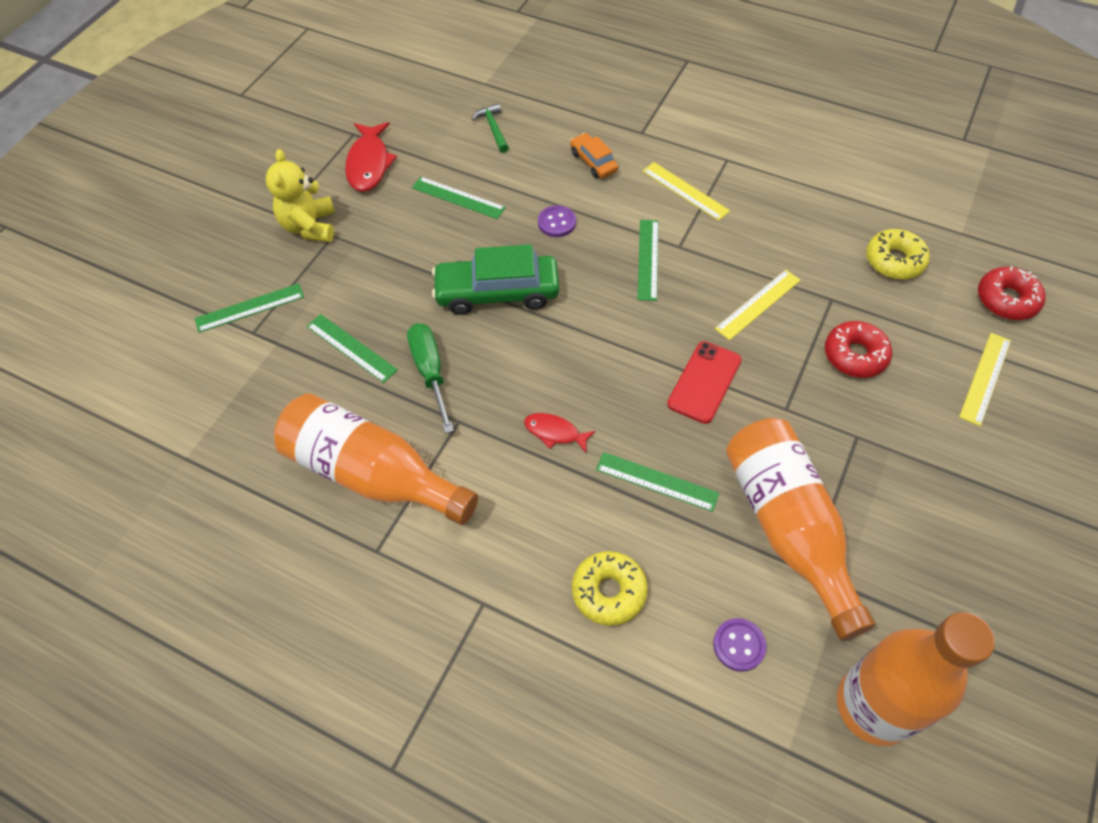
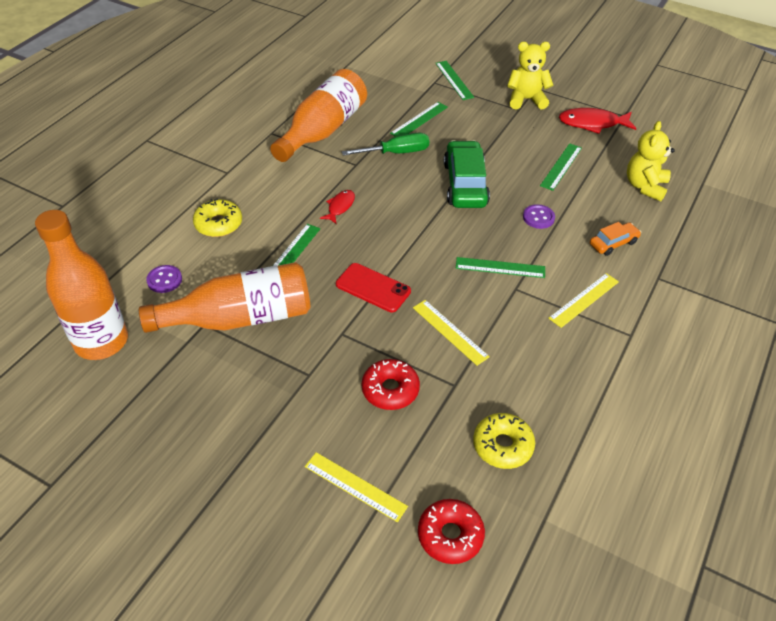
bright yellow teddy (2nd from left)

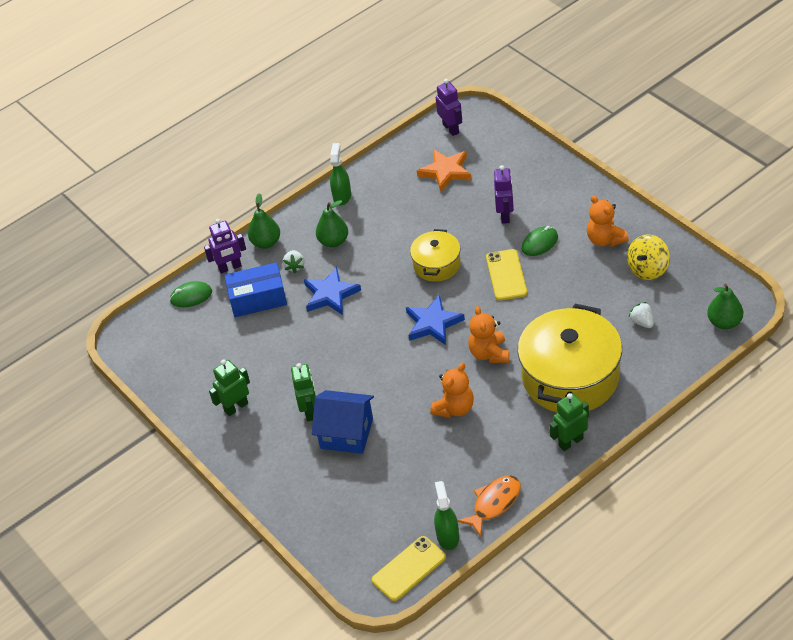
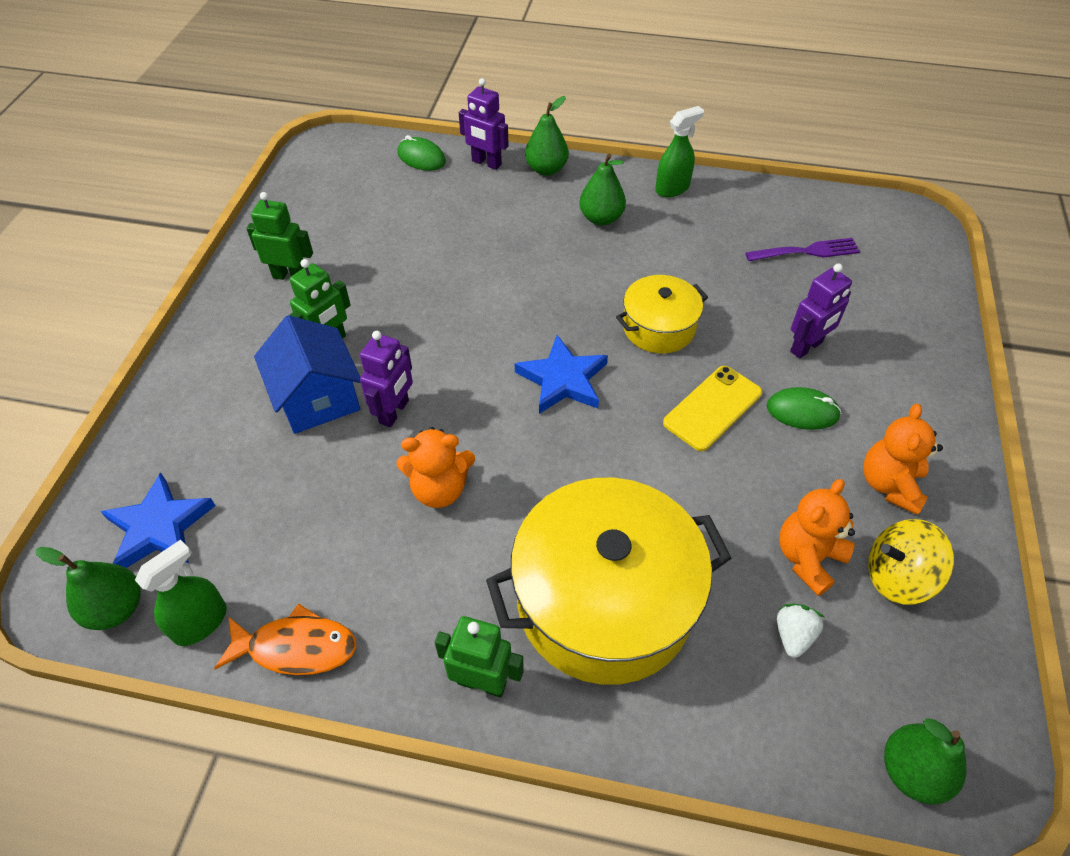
emerald toy pear (1st from left); royal blue star shape (1st from left); royal purple robot figure (1st from left); royal purple dinner fork; orange-coloured teddy (2nd from left); royal blue package; snow-white strawberry (1st from left in the first image)

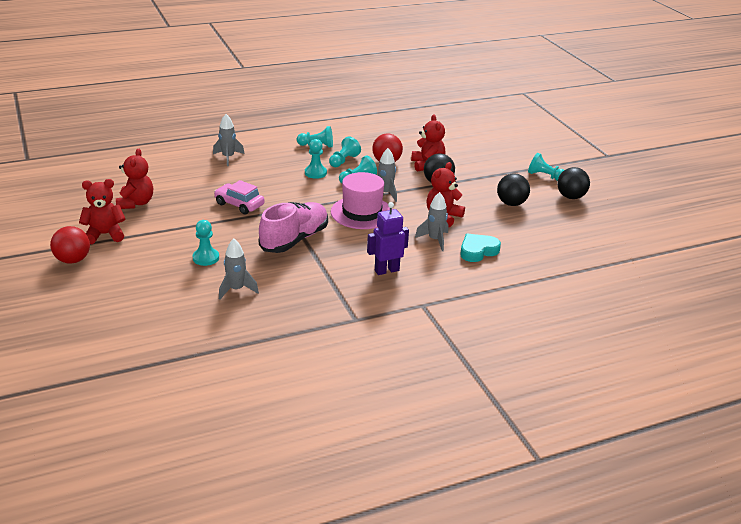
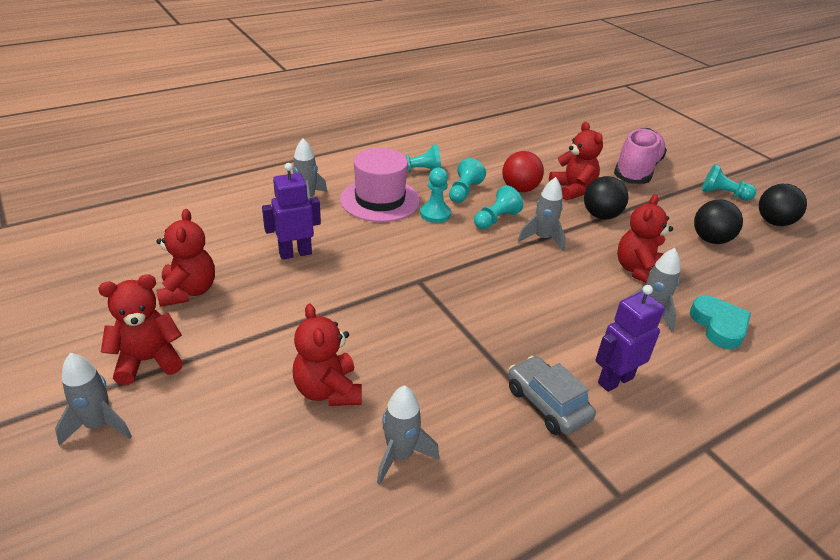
grey spaceship (1st from left); royal purple robot figure (1st from left); scarlet teddy (3rd from left); pink hat; grey automobile; pink lace-up shoe; turquoise heart shape; pink automobile

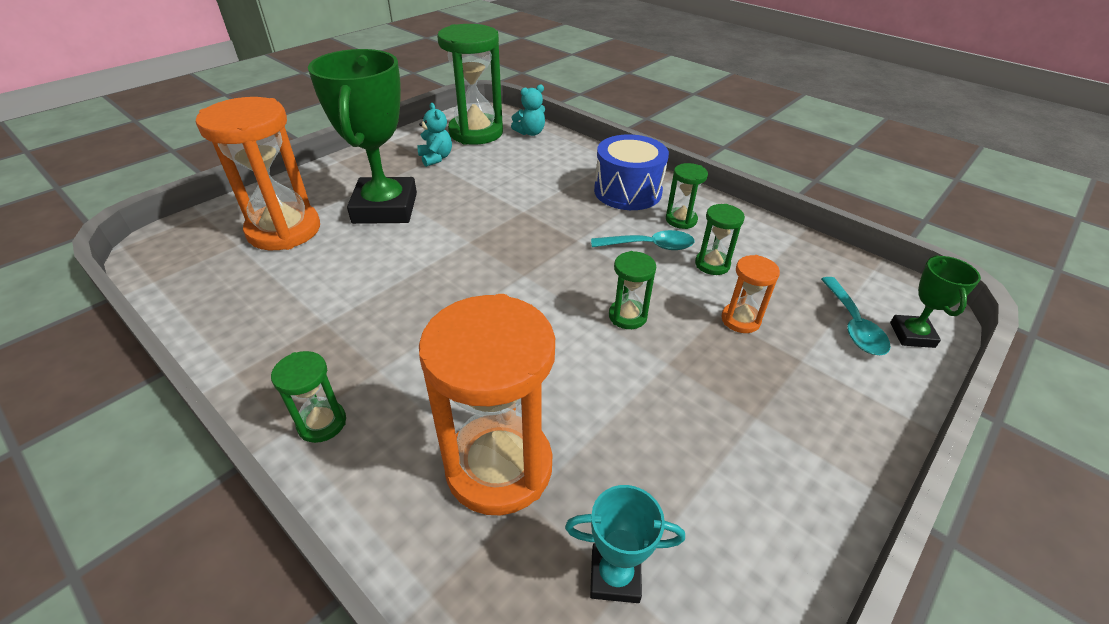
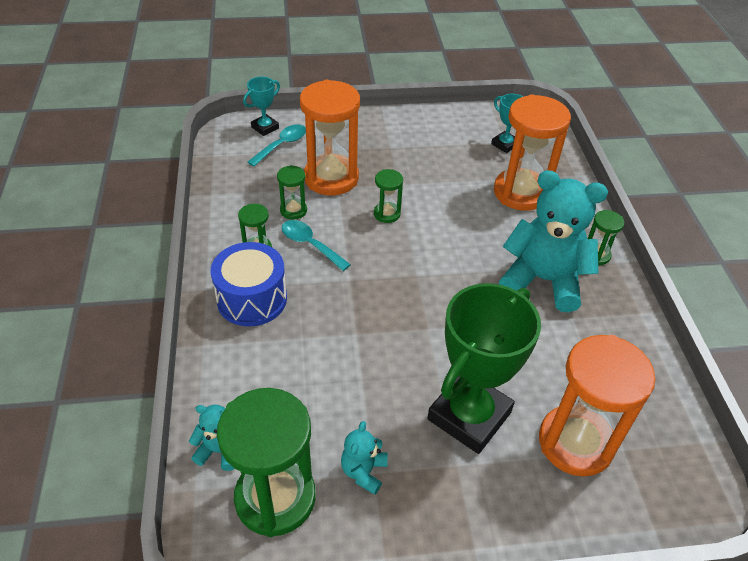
turquoise prize cup (1st from left); orange-coloured sandglass (1st from left); turquoise teddy (3rd from left)

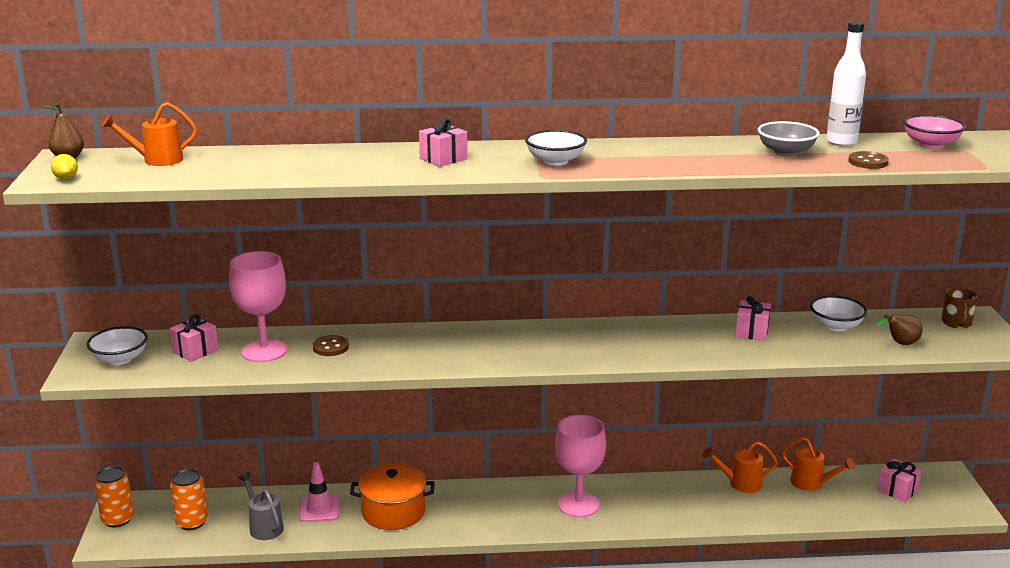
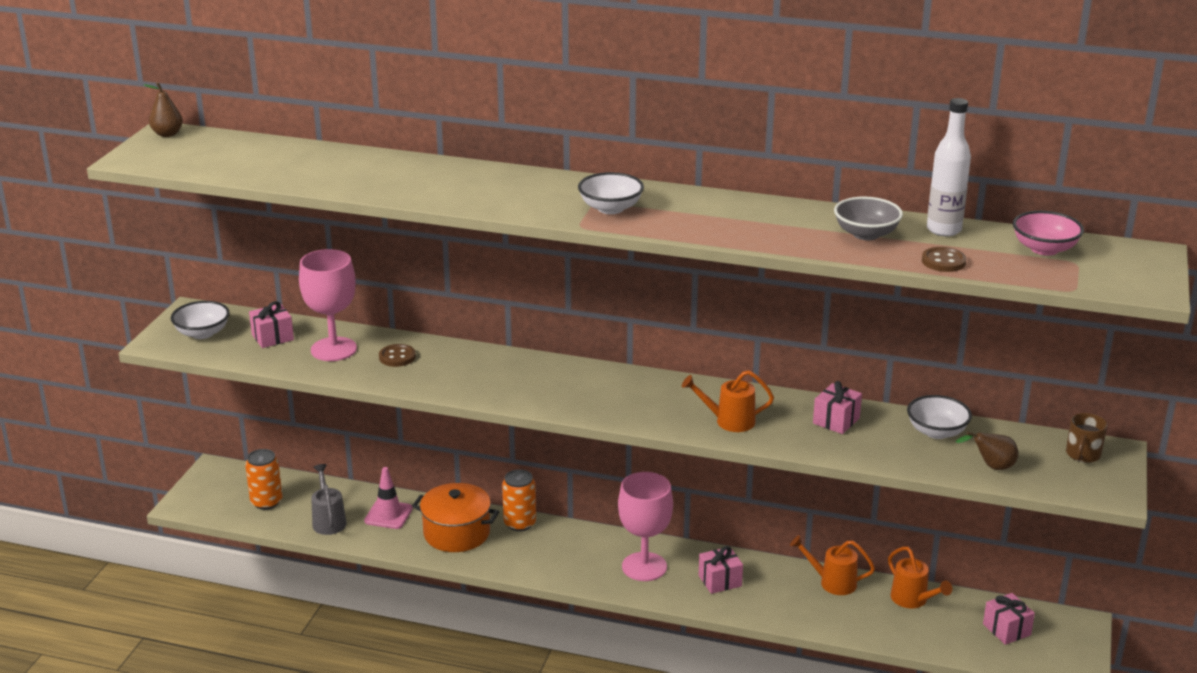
orange-coloured can (2nd from left); orange-coloured sprinkling can (1st from left); pink gift (2nd from left); bright yellow citrus fruit

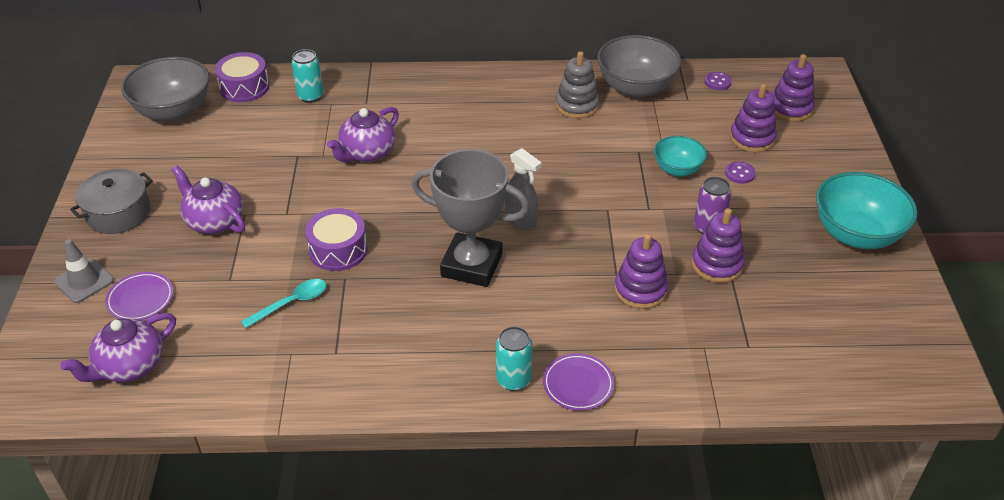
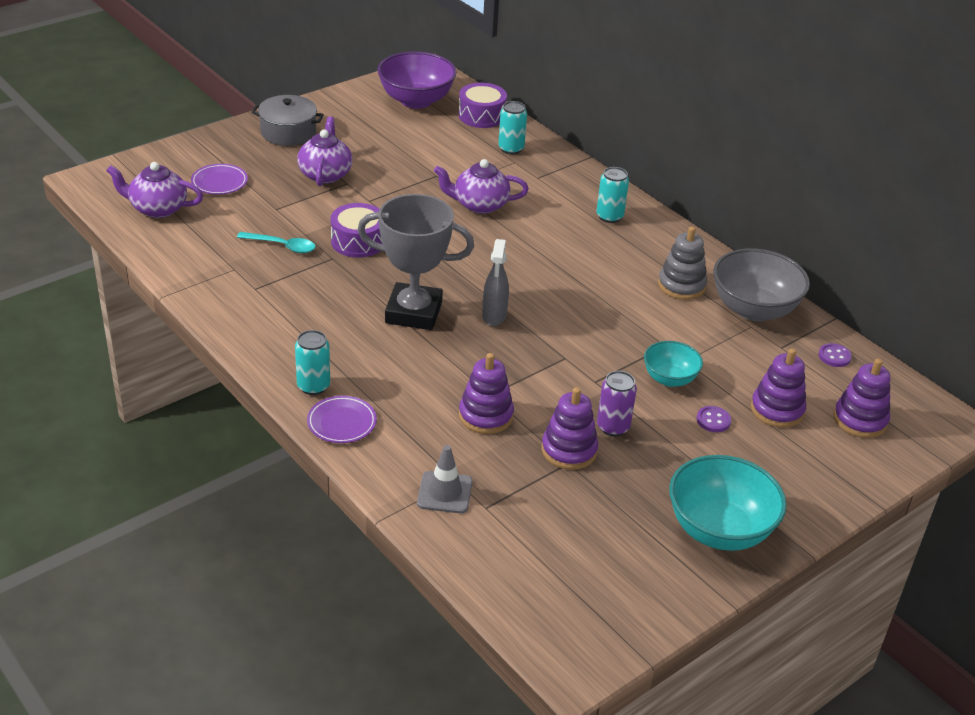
grey prize cup; royal purple bowl; grey traffic cone; turquoise can (3rd from left)

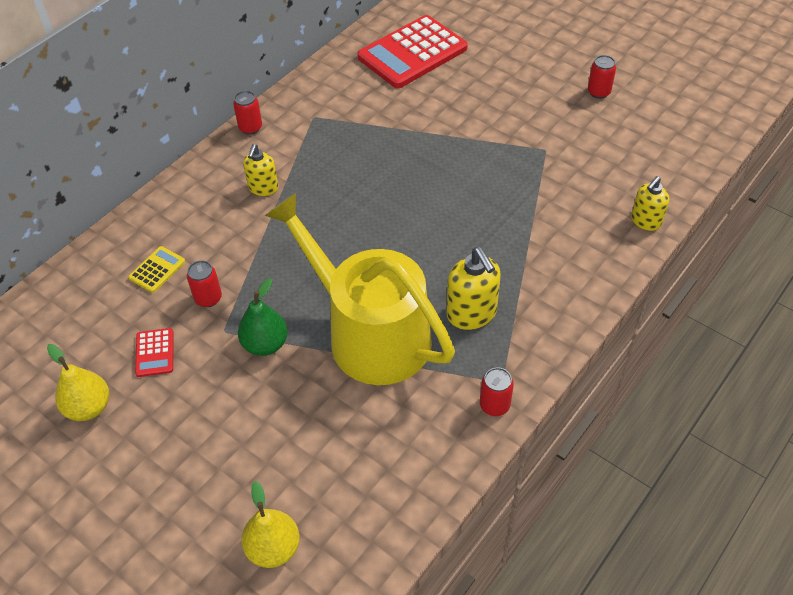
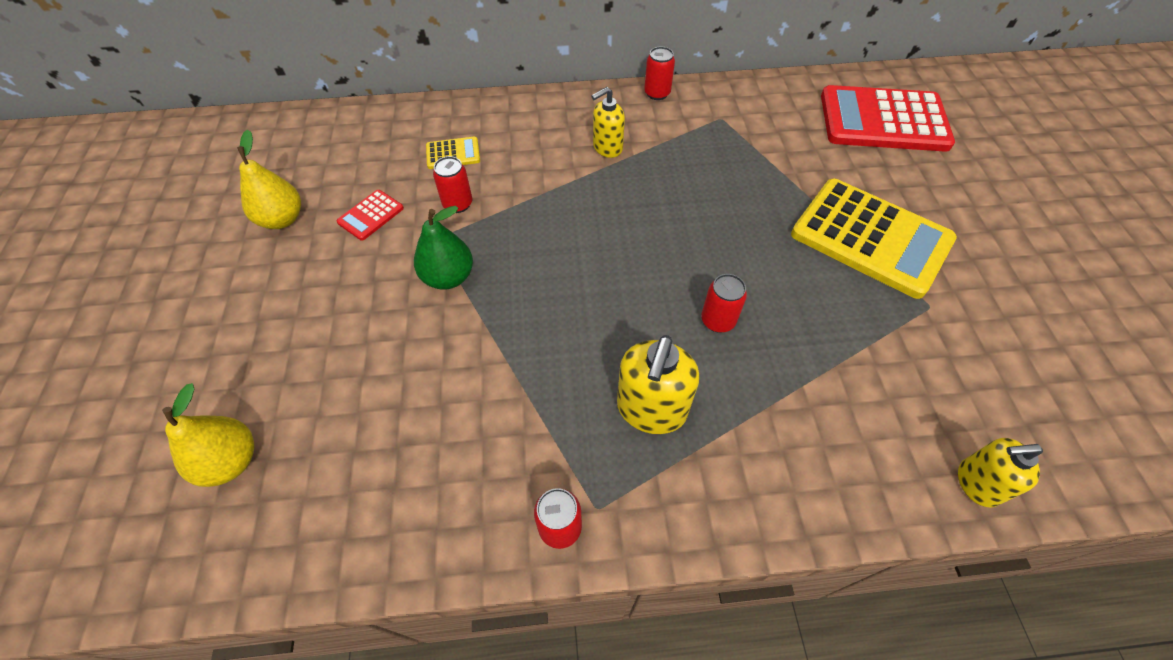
scarlet can (4th from left); bright yellow pocket calculator (2nd from left); bright yellow sprinkling can

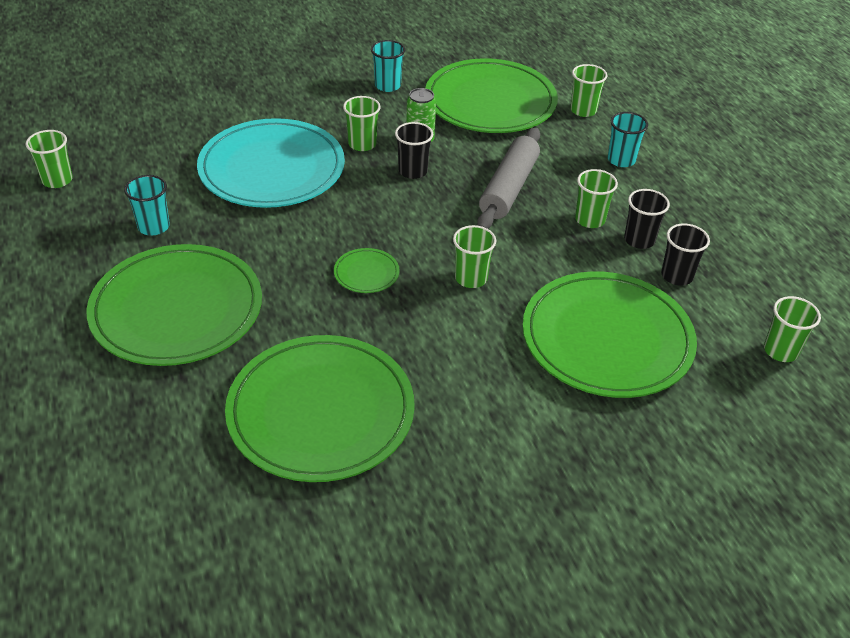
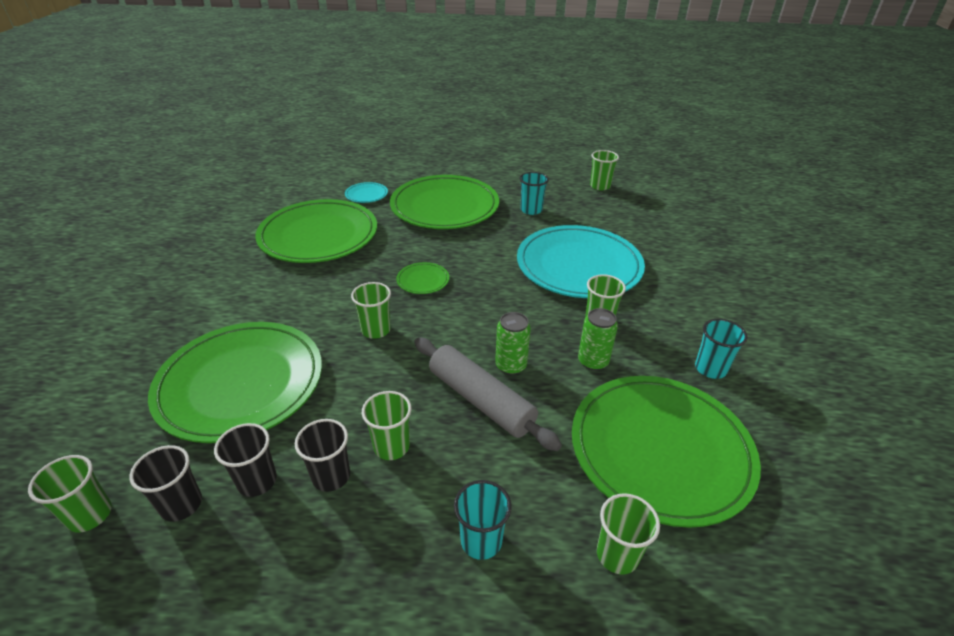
ebony tumbler (1st from left); turquoise dinner plate (1st from left); emerald can (1st from left)

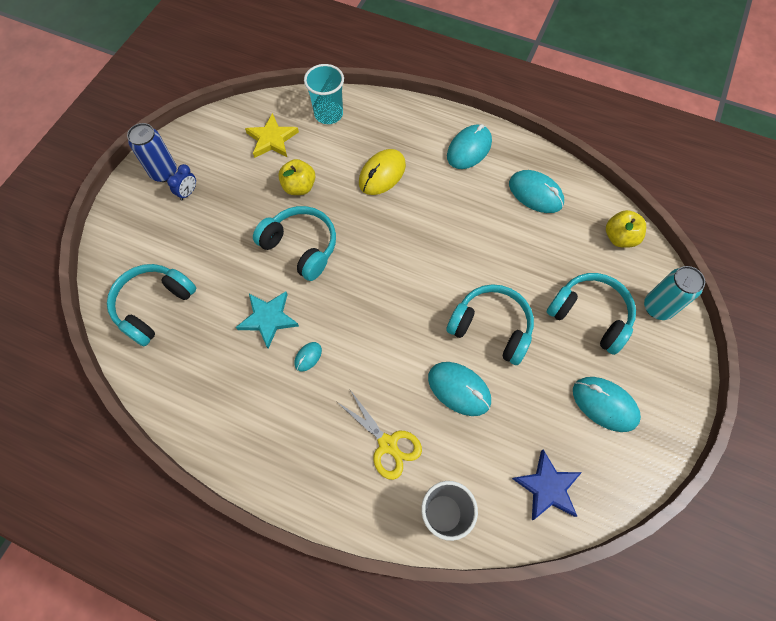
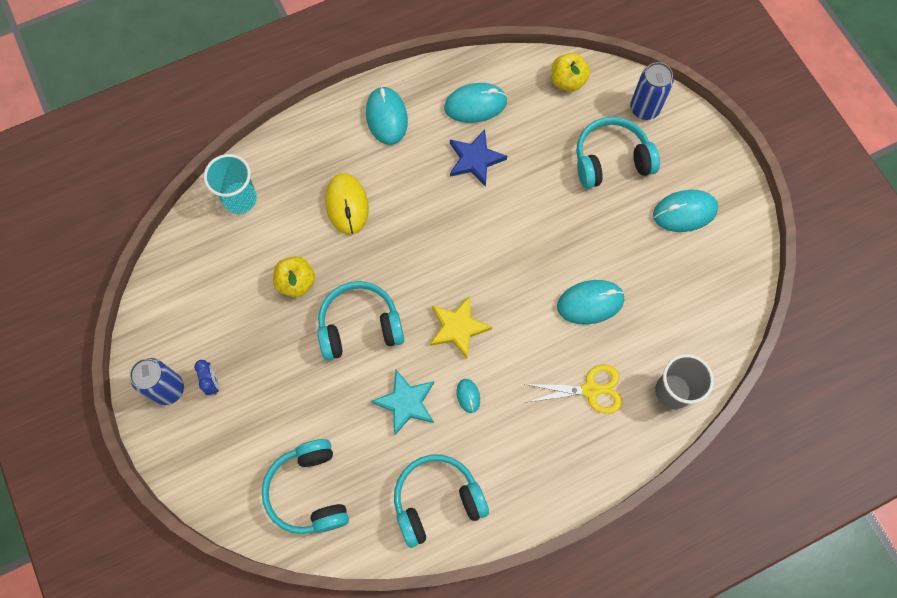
turquoise headset (3rd from left); bright yellow star shape; royal blue star shape; royal blue can (2nd from left)

